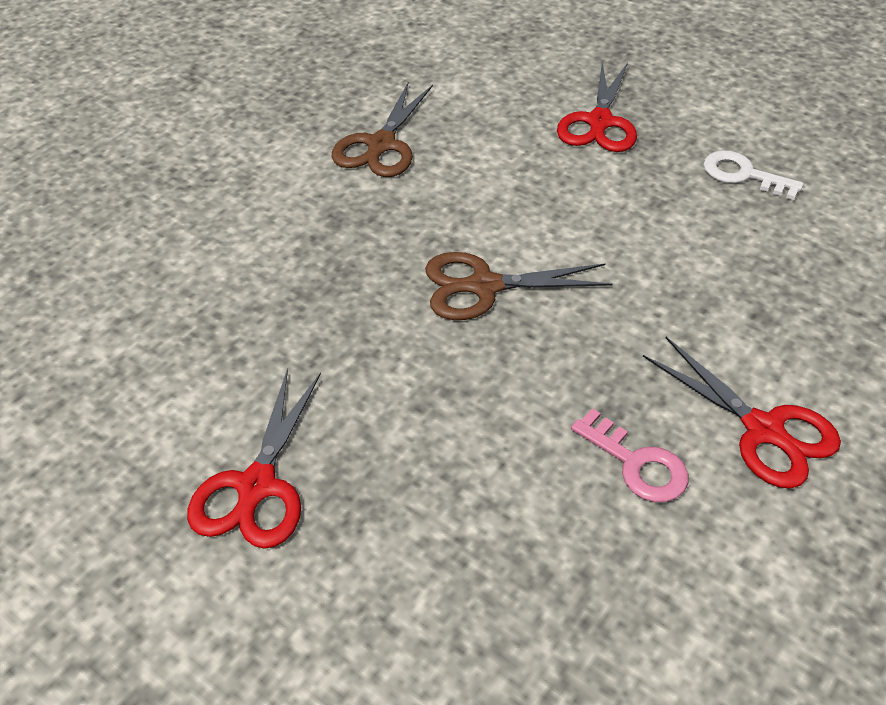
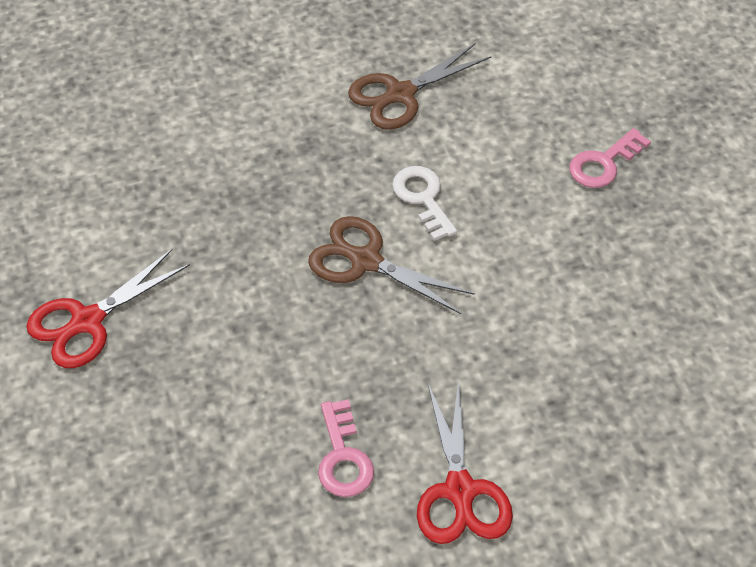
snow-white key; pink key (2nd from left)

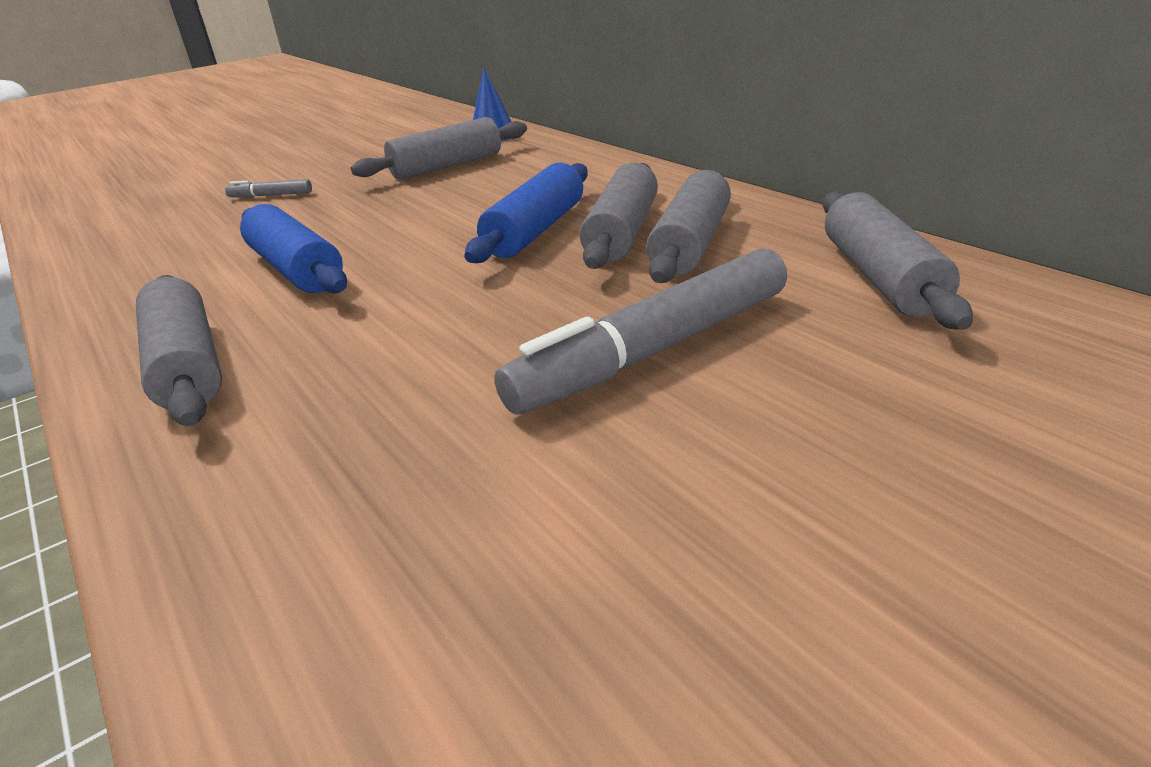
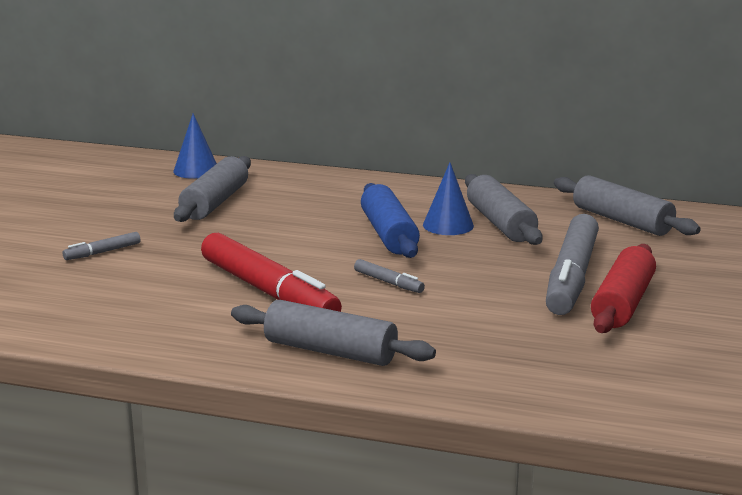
scarlet marker pen; grey marker pen (2nd from left); royal blue cone shape (2nd from left); scarlet pastry roller

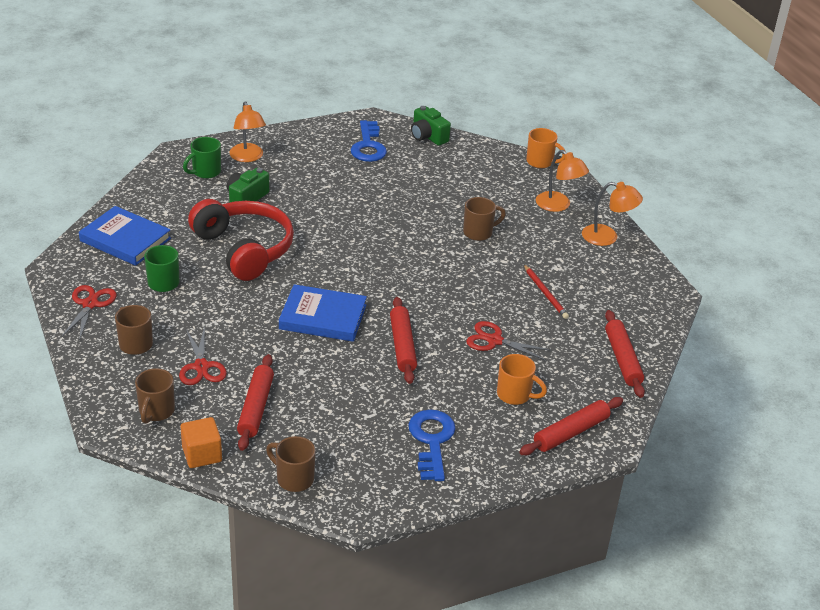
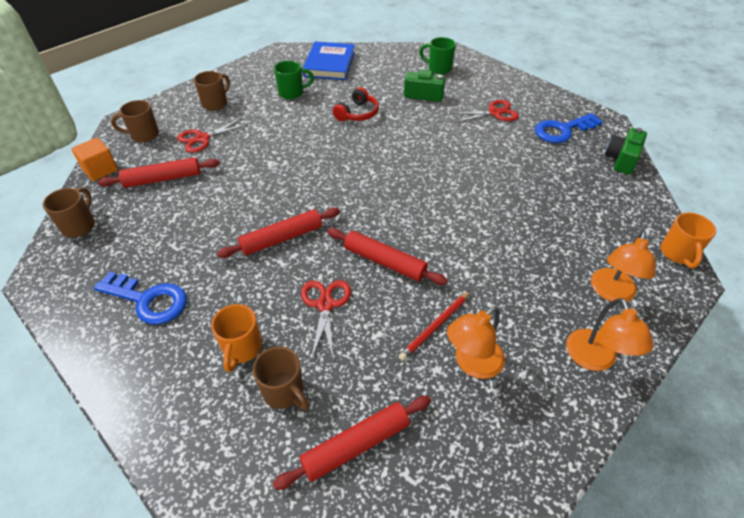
royal blue key (1st from left); dark brown tea mug (4th from left); scarlet pastry roller (4th from left); scarlet headset; orange-coloured lamp (1st from left); scarlet pair of scissors (3rd from left); royal blue hardback (2nd from left in the first image)

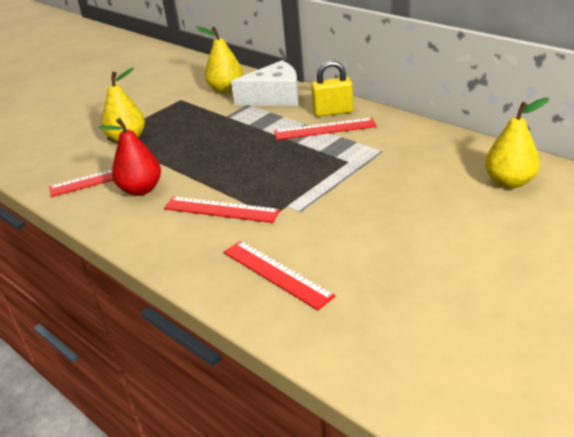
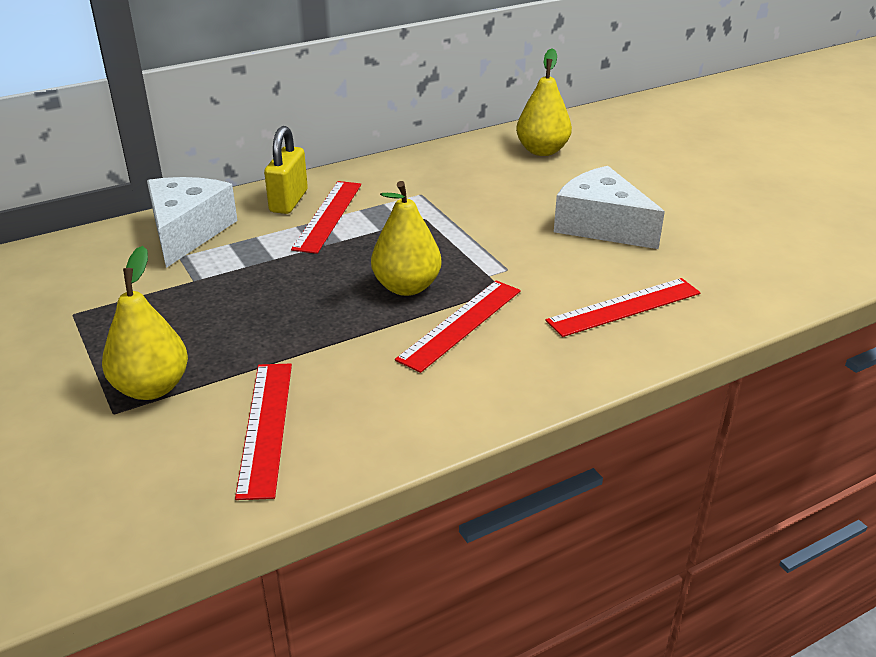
bright yellow toy pear (2nd from left); snow-white piece of cheese (2nd from left); scarlet toy pear

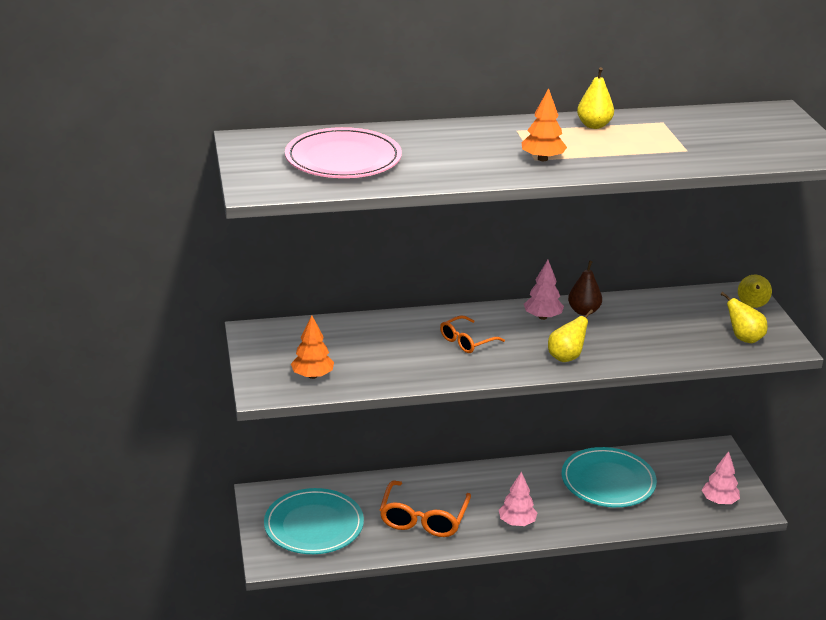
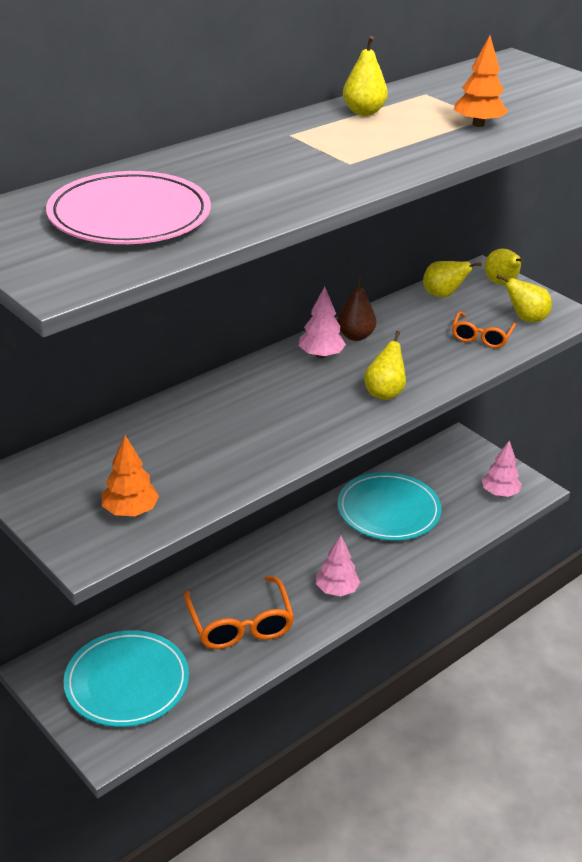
bright yellow toy pear (3rd from left); orange-coloured glasses (2nd from left); orange-coloured tree (2nd from left)

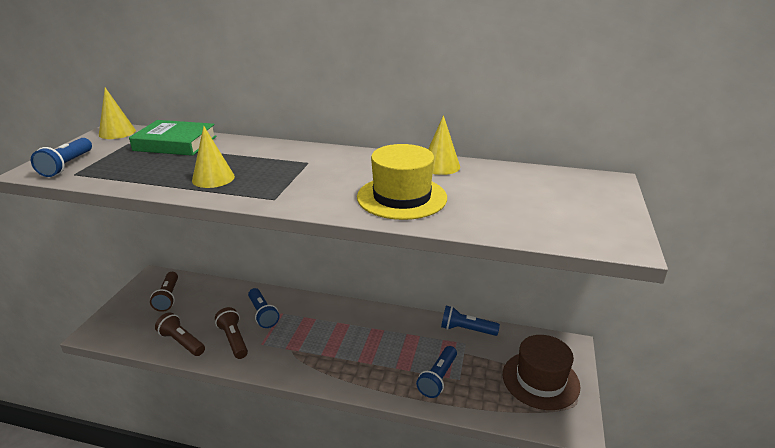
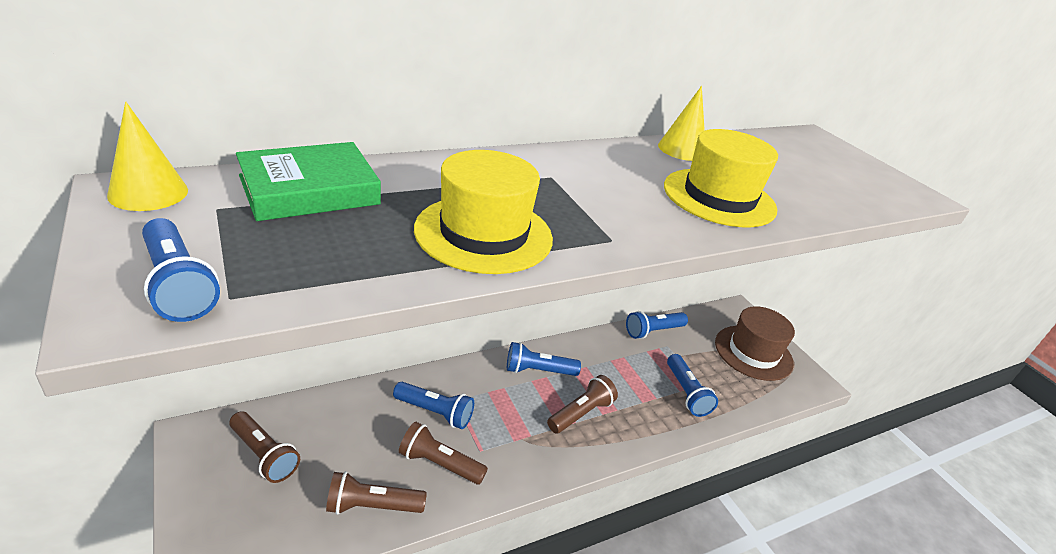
bright yellow hat (1st from left); royal blue flashlight (3rd from left); dark brown flashlight (4th from left)

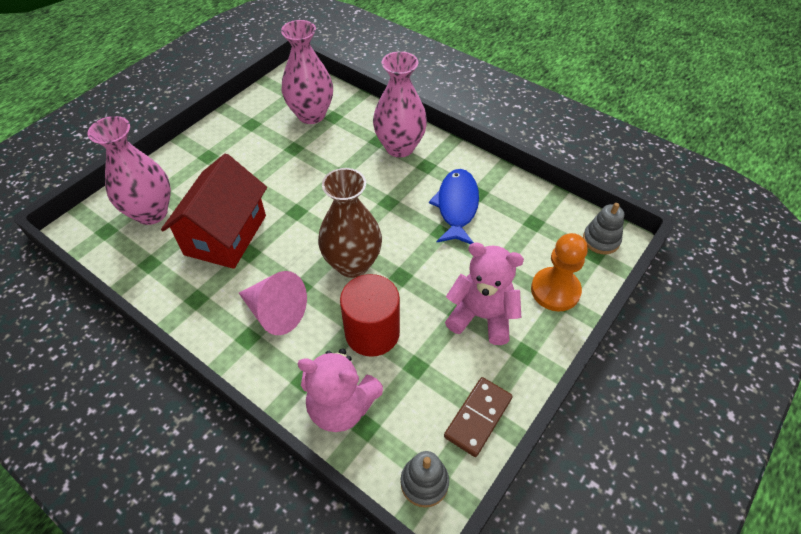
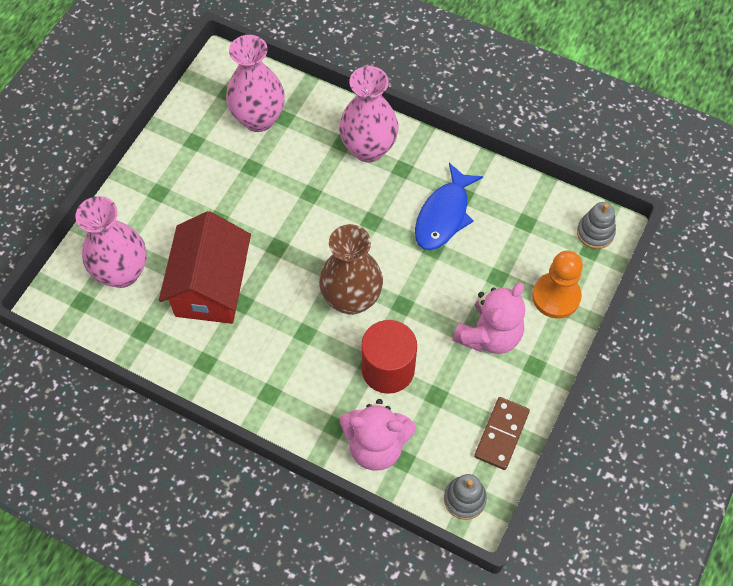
royal blue fish; pink teddy (2nd from left); pink cone shape

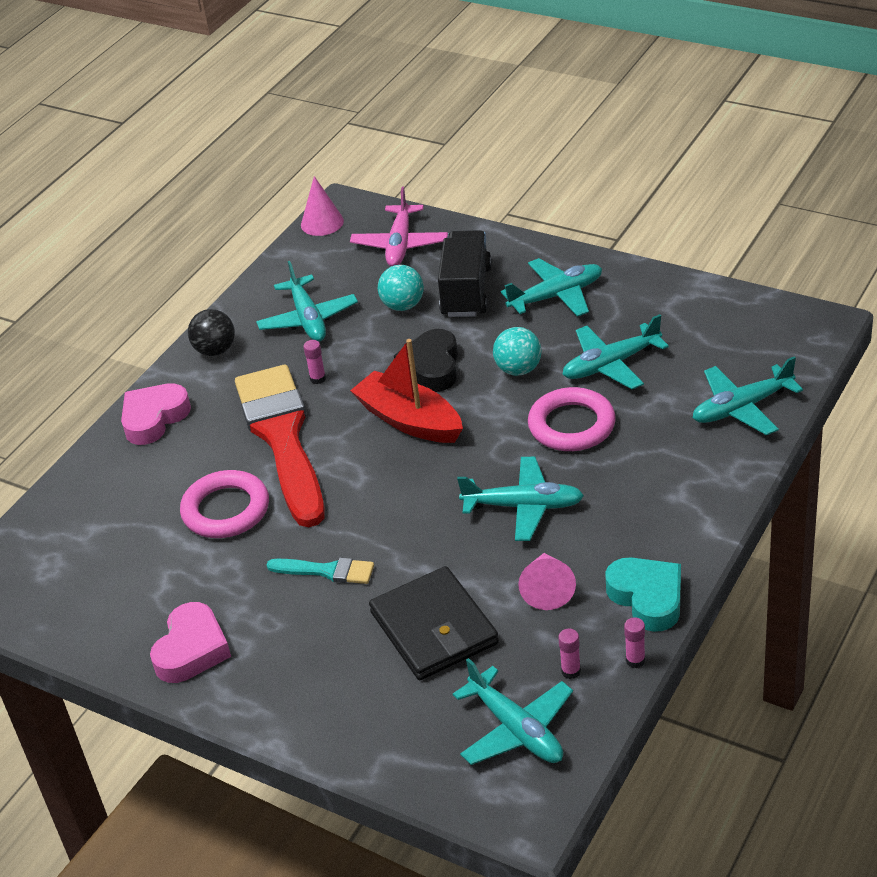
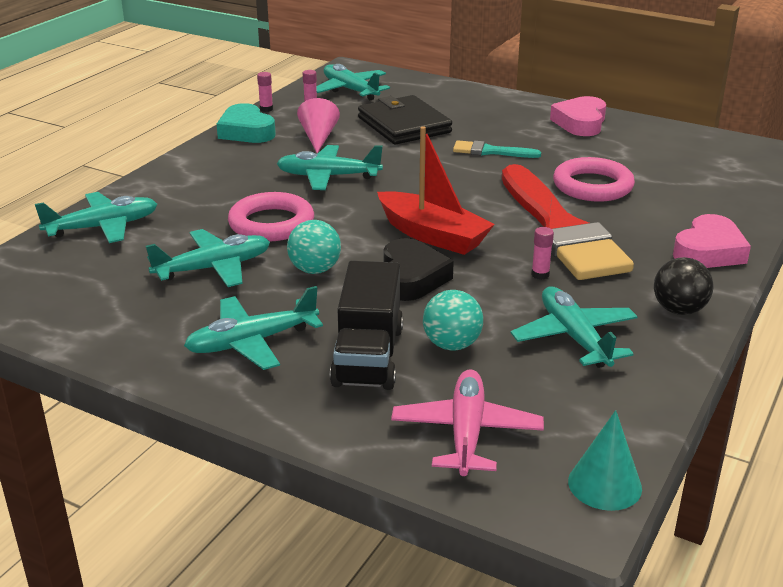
turquoise cone shape

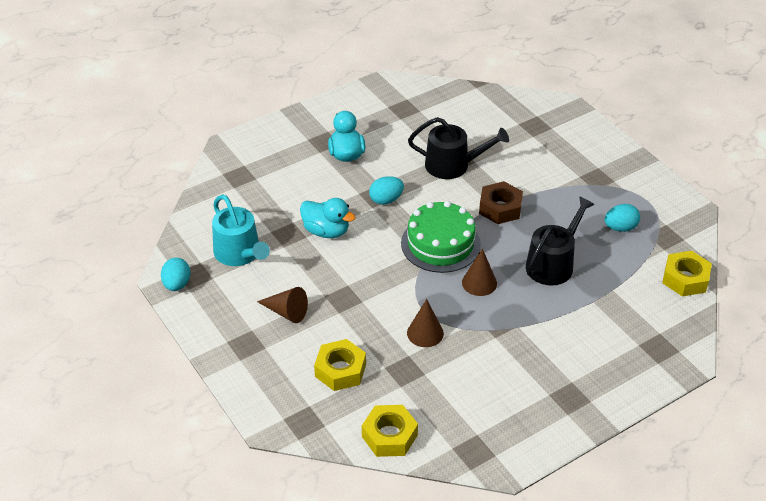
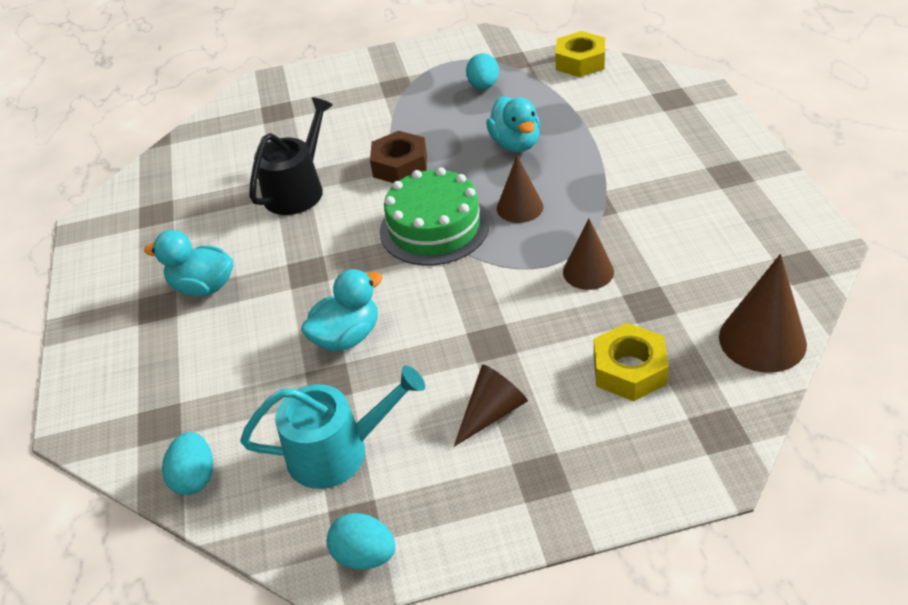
turquoise toy egg (1st from left); turquoise rubber duck (3rd from left); dark brown cone shape (4th from left)

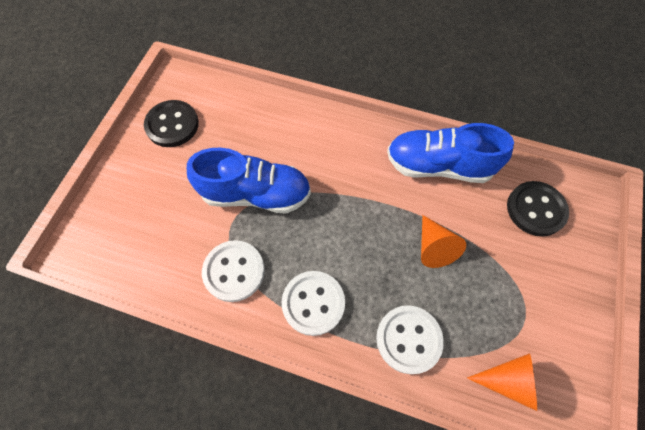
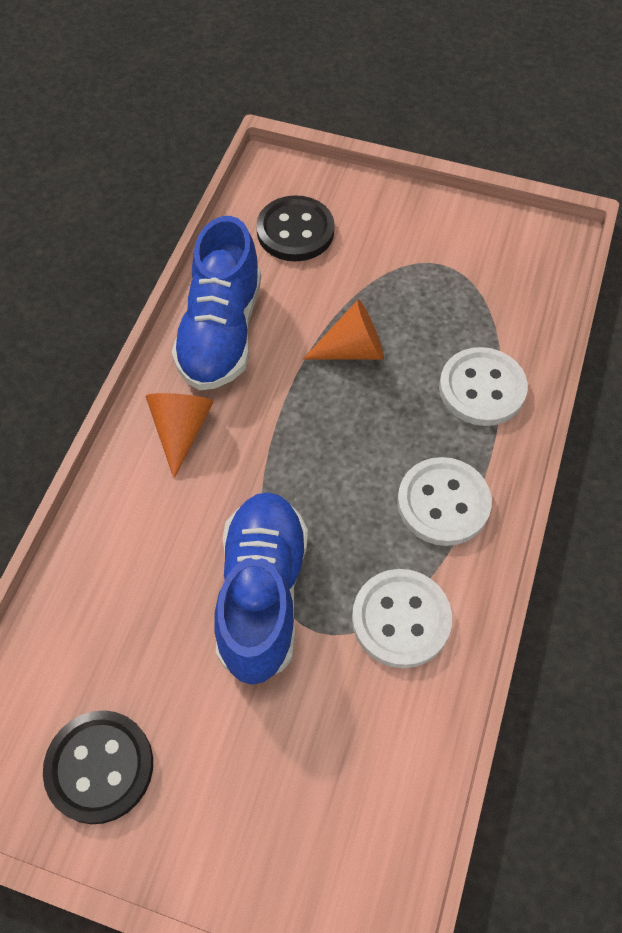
orange-coloured cone shape (1st from left)

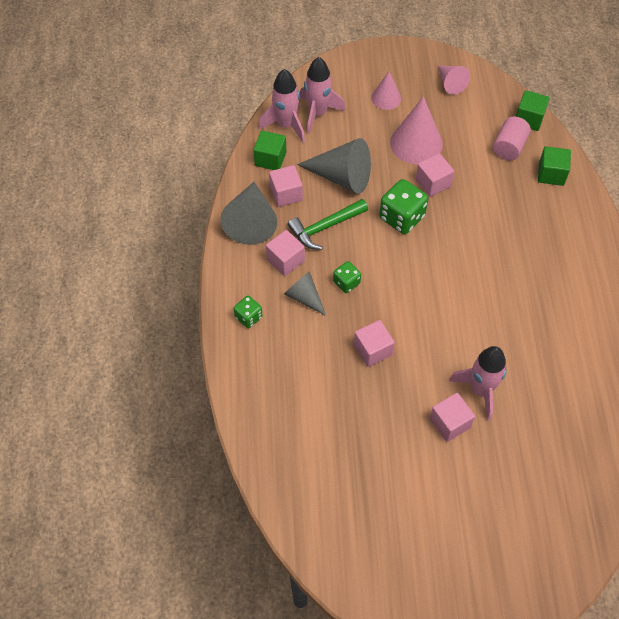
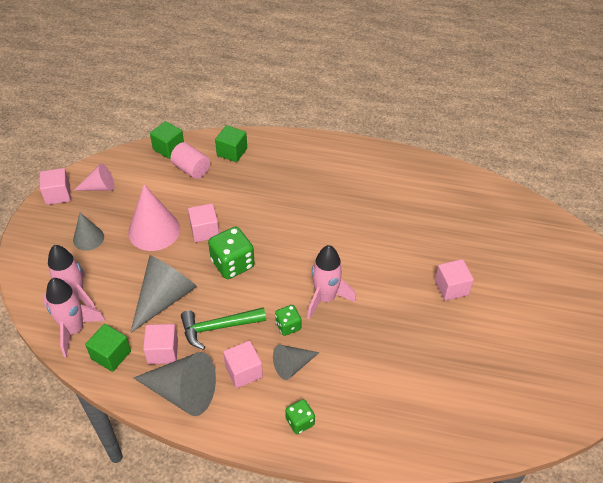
pink block (1st from left); grey cone shape (1st from left); emerald claw hammer; pink spaceship (3rd from left)

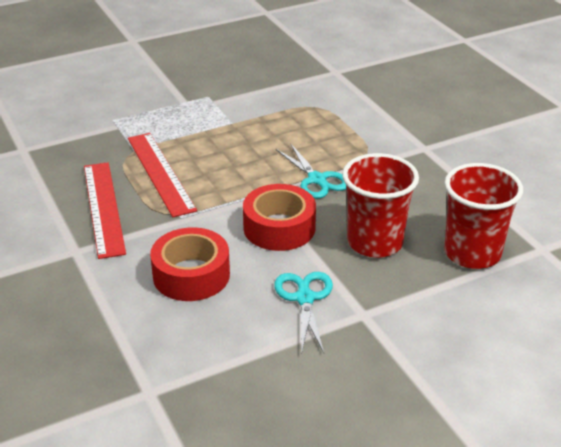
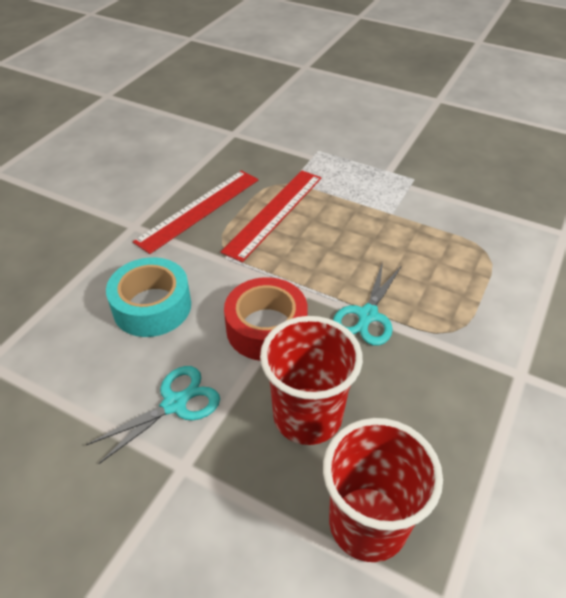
turquoise sticky tape

